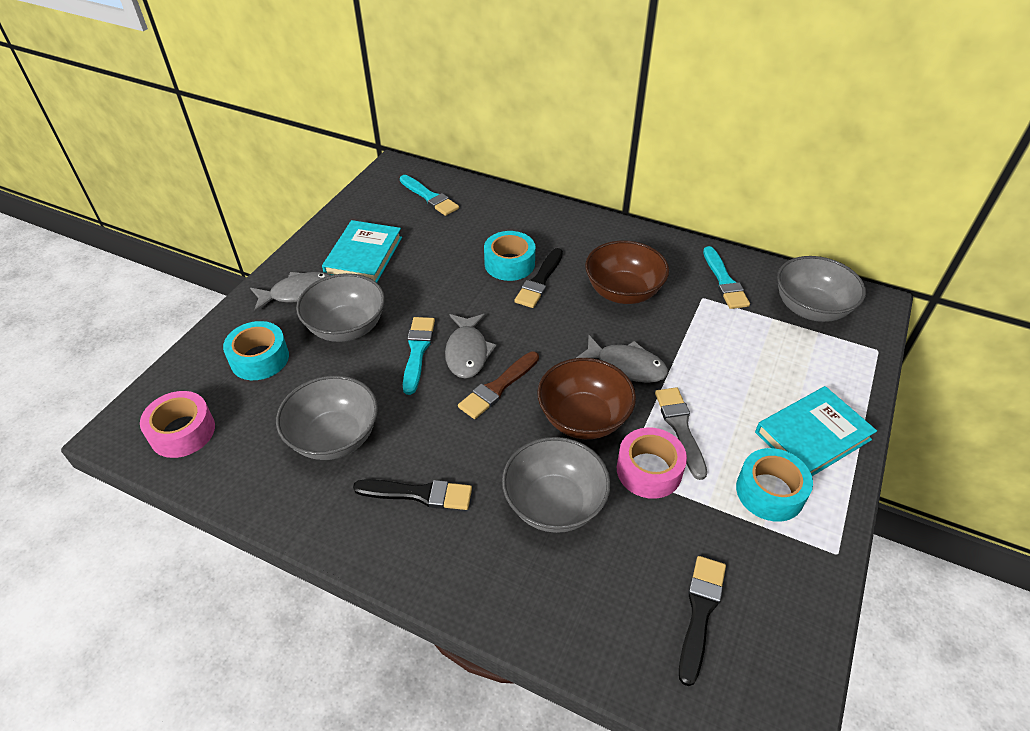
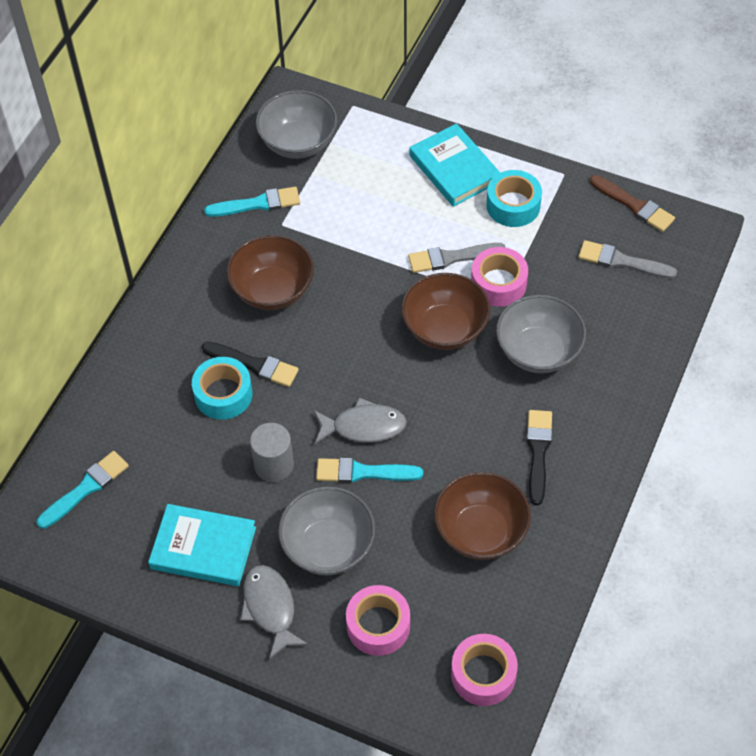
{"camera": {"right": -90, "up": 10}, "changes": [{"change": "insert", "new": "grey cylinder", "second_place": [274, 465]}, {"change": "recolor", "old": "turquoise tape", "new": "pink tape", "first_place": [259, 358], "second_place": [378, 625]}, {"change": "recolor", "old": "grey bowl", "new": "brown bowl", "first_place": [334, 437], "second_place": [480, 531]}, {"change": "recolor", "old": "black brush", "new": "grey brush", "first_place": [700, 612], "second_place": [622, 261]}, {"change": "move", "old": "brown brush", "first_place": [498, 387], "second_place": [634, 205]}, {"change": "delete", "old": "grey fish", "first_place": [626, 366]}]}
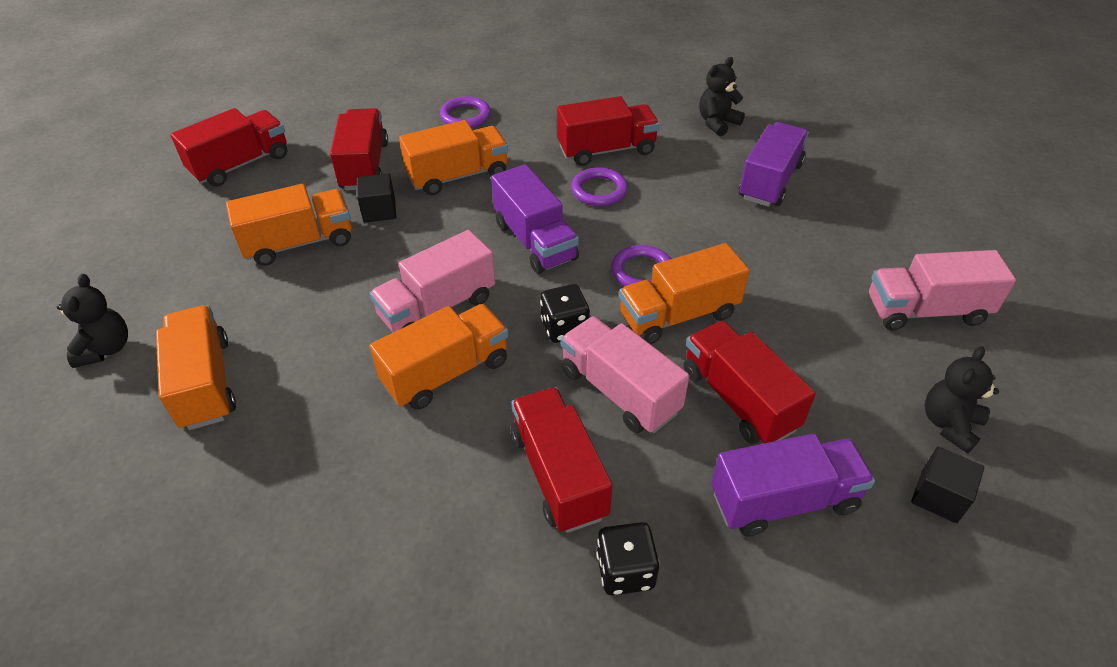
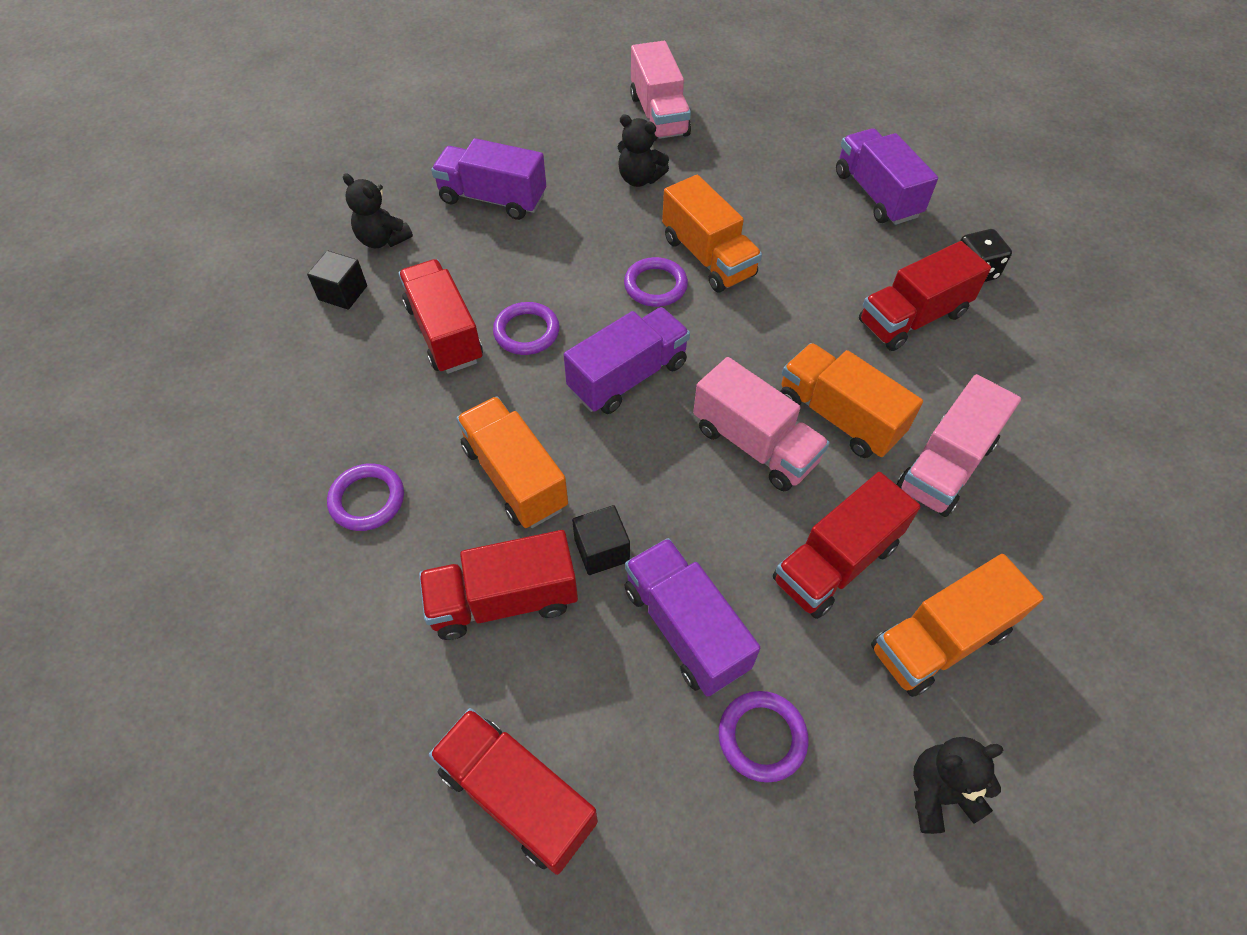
{"camera": {"right": -100, "up": 10}, "changes": [{"change": "move", "old": "black cube", "first_place": [939, 496], "second_place": [343, 293]}, {"change": "move", "old": "black teddy bear", "first_place": [949, 424], "second_place": [639, 179]}, {"change": "recolor", "old": "orange truck", "new": "purple truck", "first_place": [299, 243], "second_place": [685, 628]}, {"change": "insert", "new": "purple ring", "second_place": [762, 737]}, {"change": "move", "old": "red truck", "first_place": [738, 399], "second_place": [835, 562]}, {"change": "move", "old": "pink truck", "first_place": [619, 391], "second_place": [945, 466]}, {"change": "delete", "old": "black dice", "first_place": [564, 327]}]}
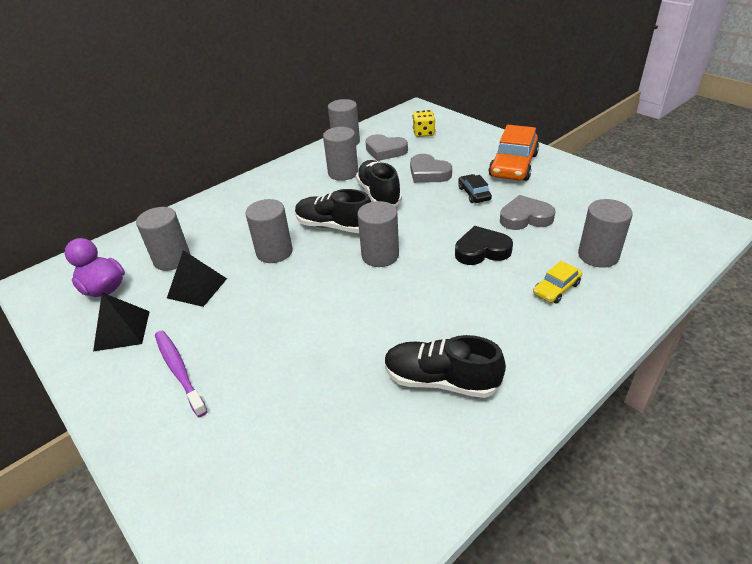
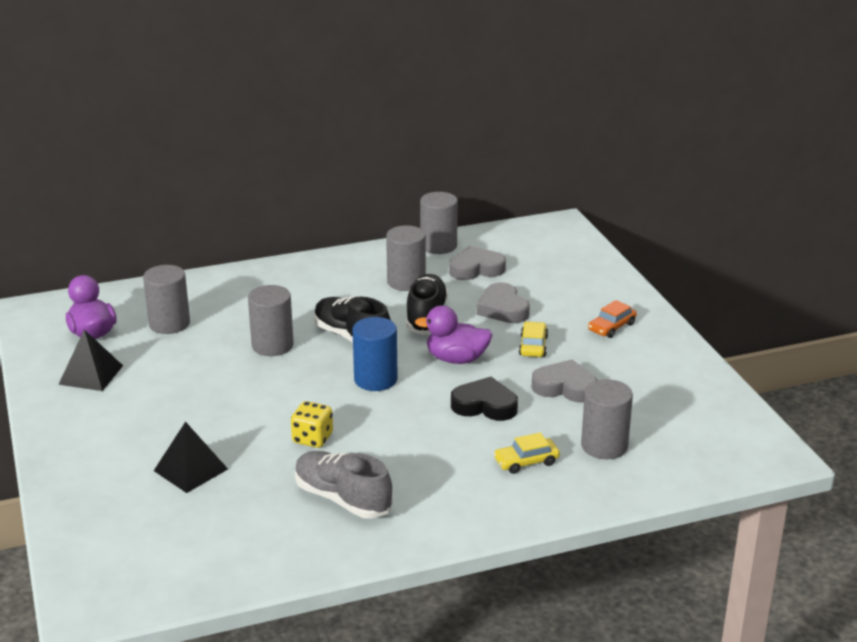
{"camera": {"right": 20, "up": -10}, "changes": [{"change": "move", "old": "black pyramid", "first_place": [197, 288], "second_place": [190, 470]}, {"change": "move", "old": "yellow dice", "first_place": [423, 133], "second_place": [312, 439]}, {"change": "recolor", "old": "black shoe", "new": "grey shoe", "first_place": [441, 380], "second_place": [342, 499]}, {"change": "recolor", "old": "grey cylinder", "new": "blue cylinder", "first_place": [380, 255], "second_place": [375, 379]}, {"change": "insert", "new": "purple duck", "second_place": [456, 359]}, {"change": "rotate", "old": "grey heart", "first_place": [385, 151], "second_place": [476, 269], "degrees": 120}, {"change": "recolor", "old": "black car", "new": "yellow car", "first_place": [474, 194], "second_place": [533, 346]}, {"change": "resize", "old": "orange car", "first_place": [513, 165], "second_place": [611, 327], "factor": 0.51}, {"change": "delete", "old": "purple toothbrush", "first_place": [179, 370]}]}
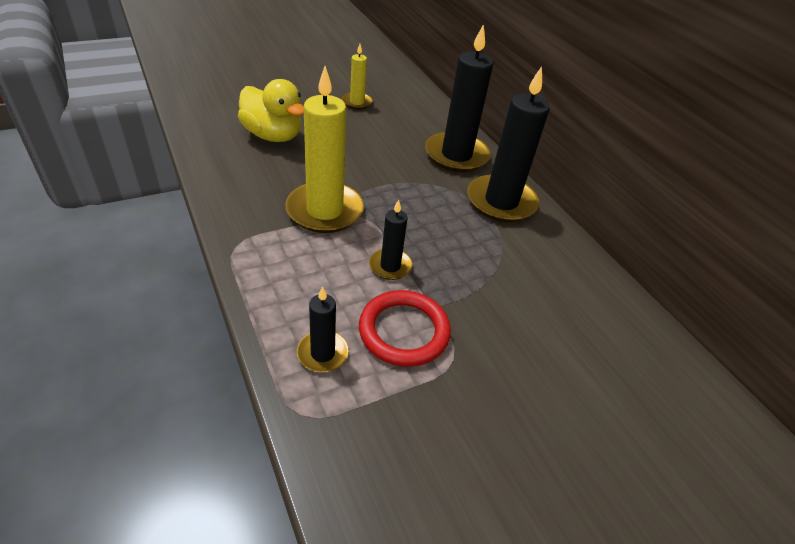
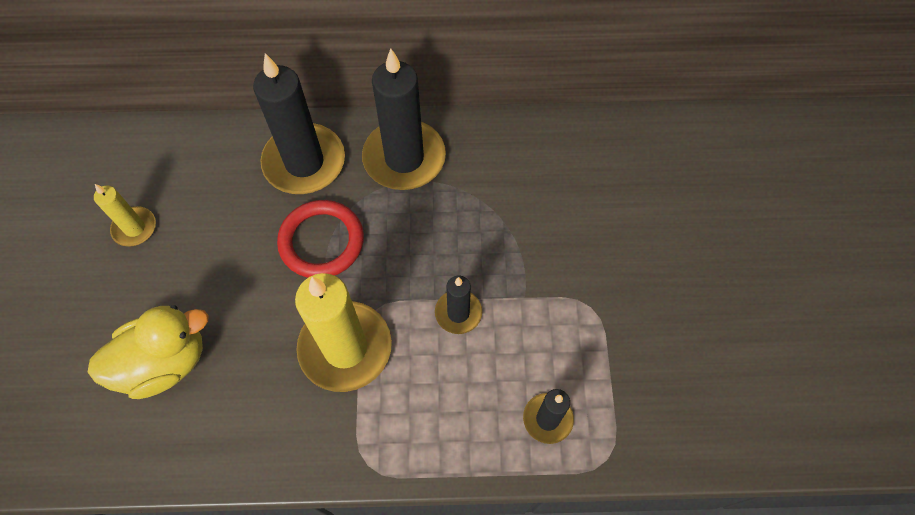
{"camera": {"right": -60, "up": 20}, "changes": [{"change": "move", "old": "red ring", "first_place": [404, 331], "second_place": [321, 241]}]}
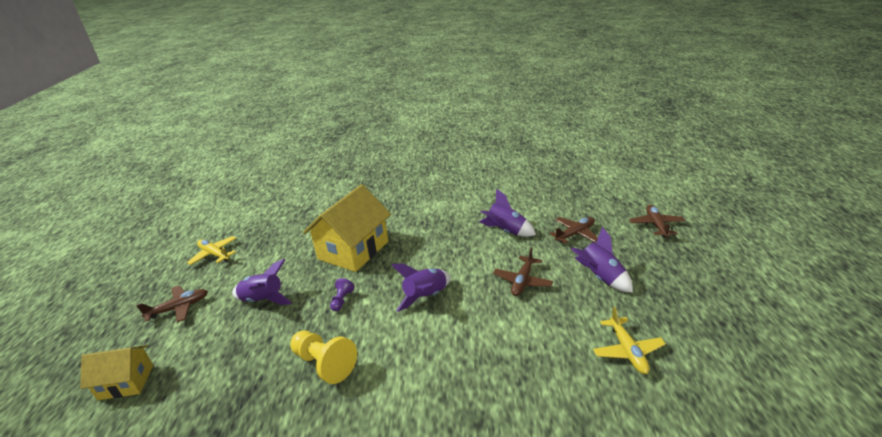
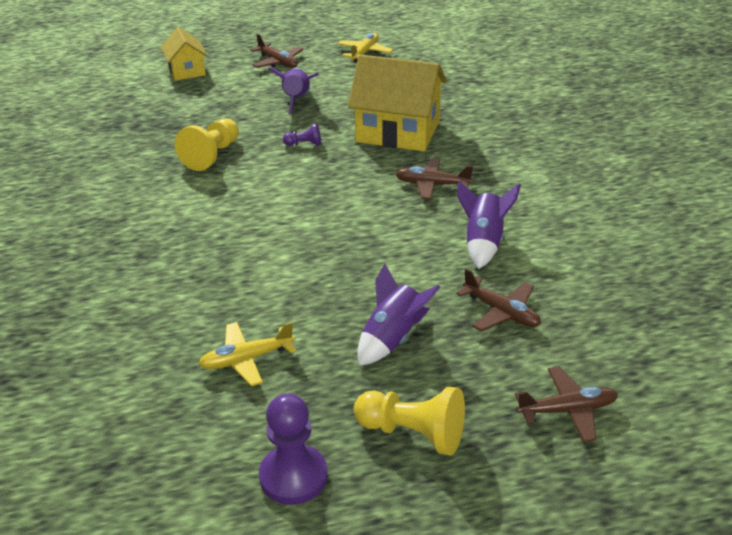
{"camera": {"right": 75, "up": 5}, "changes": [{"change": "insert", "new": "purple pawn", "second_place": [293, 476]}, {"change": "insert", "new": "yellow pawn", "second_place": [413, 433]}, {"change": "move", "old": "brown plane", "first_place": [522, 281], "second_place": [432, 185]}, {"change": "delete", "old": "purple rocket", "first_place": [426, 297]}]}
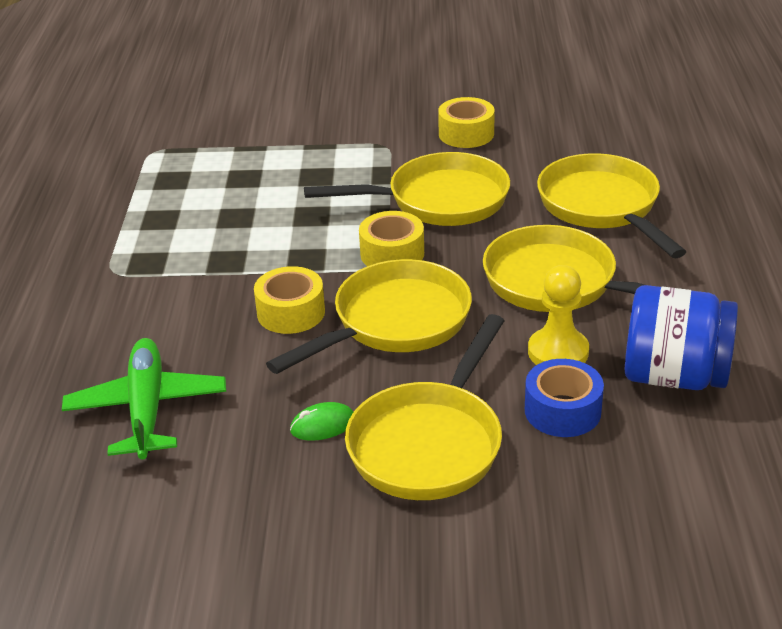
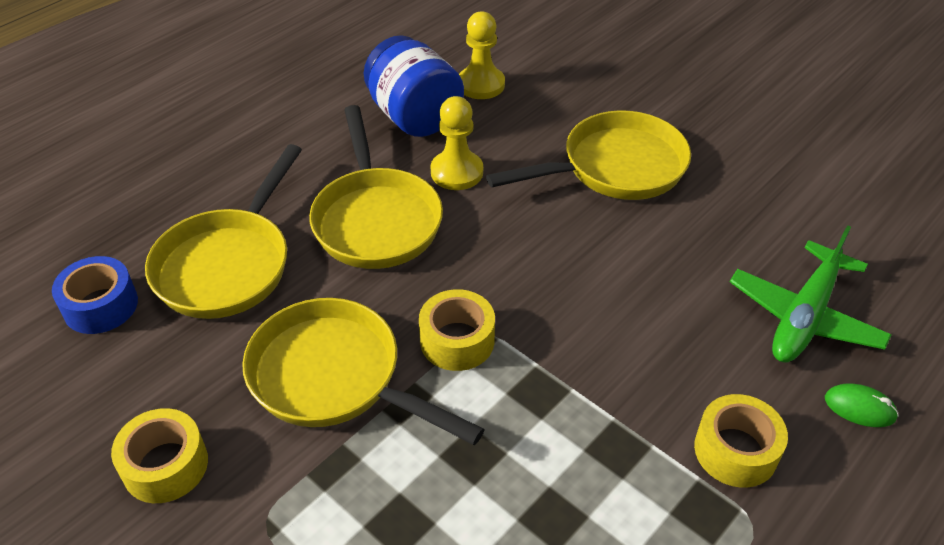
{"camera": {"right": -140, "up": 10}, "changes": [{"change": "move", "old": "blue tape", "first_place": [562, 411], "second_place": [101, 306]}, {"change": "insert", "new": "yellow pawn", "second_place": [481, 85]}, {"change": "move", "old": "yellow tape", "first_place": [291, 312], "second_place": [735, 450]}, {"change": "move", "old": "green mouse", "first_place": [323, 425], "second_place": [859, 408]}, {"change": "delete", "old": "yellow pan", "first_place": [394, 323]}]}
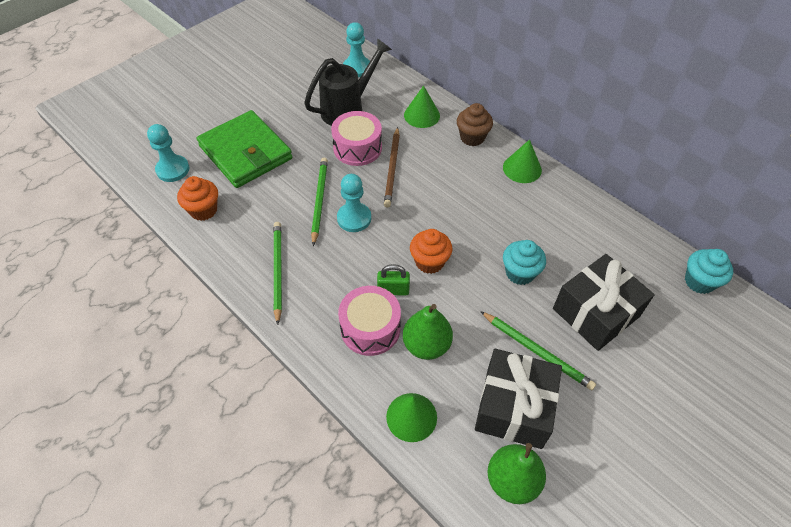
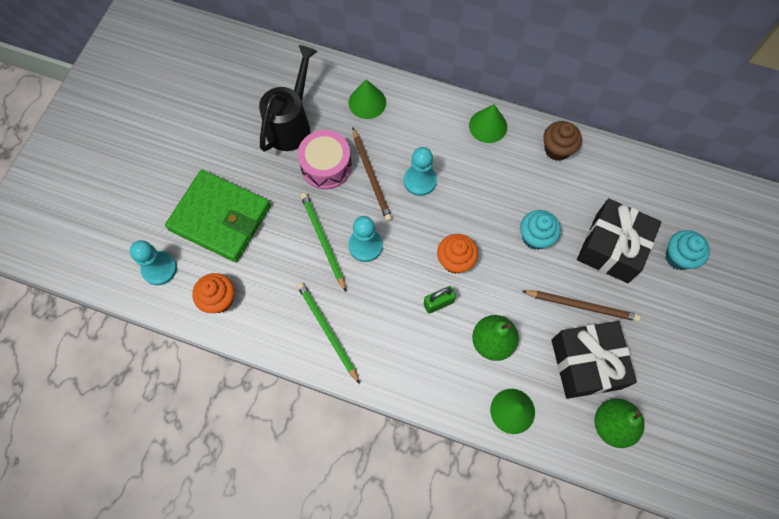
{"camera": {"right": -25, "up": 15}, "changes": [{"change": "move", "old": "turquoise pawn", "first_place": [357, 68], "second_place": [420, 181]}, {"change": "recolor", "old": "green pencil", "new": "brown pencil", "first_place": [537, 351], "second_place": [582, 306]}, {"change": "move", "old": "brown cupcake", "first_place": [472, 137], "second_place": [557, 149]}, {"change": "move", "old": "turquoise cupcake", "first_place": [699, 281], "second_place": [678, 257]}, {"change": "delete", "old": "pink drum", "first_place": [370, 328]}]}
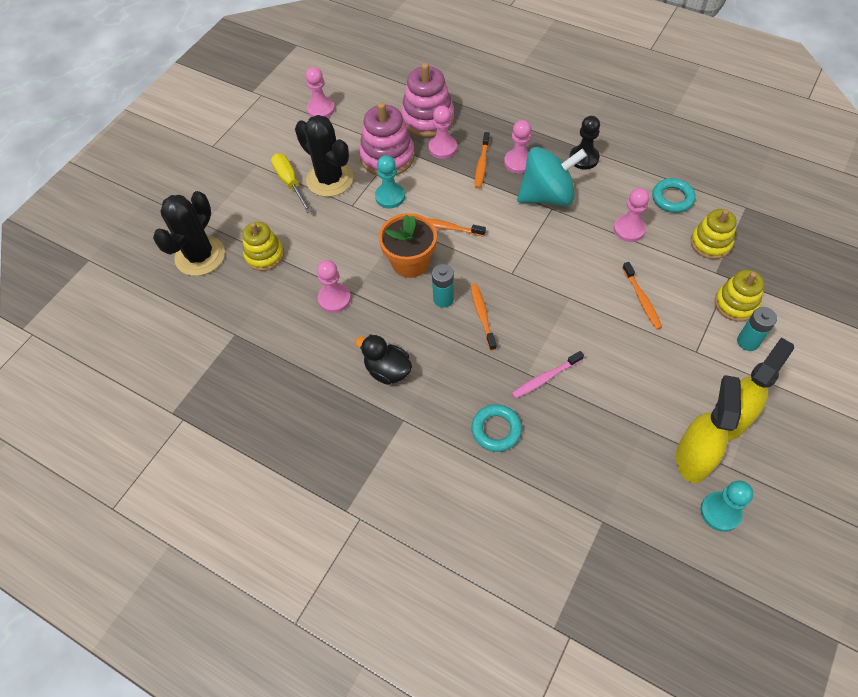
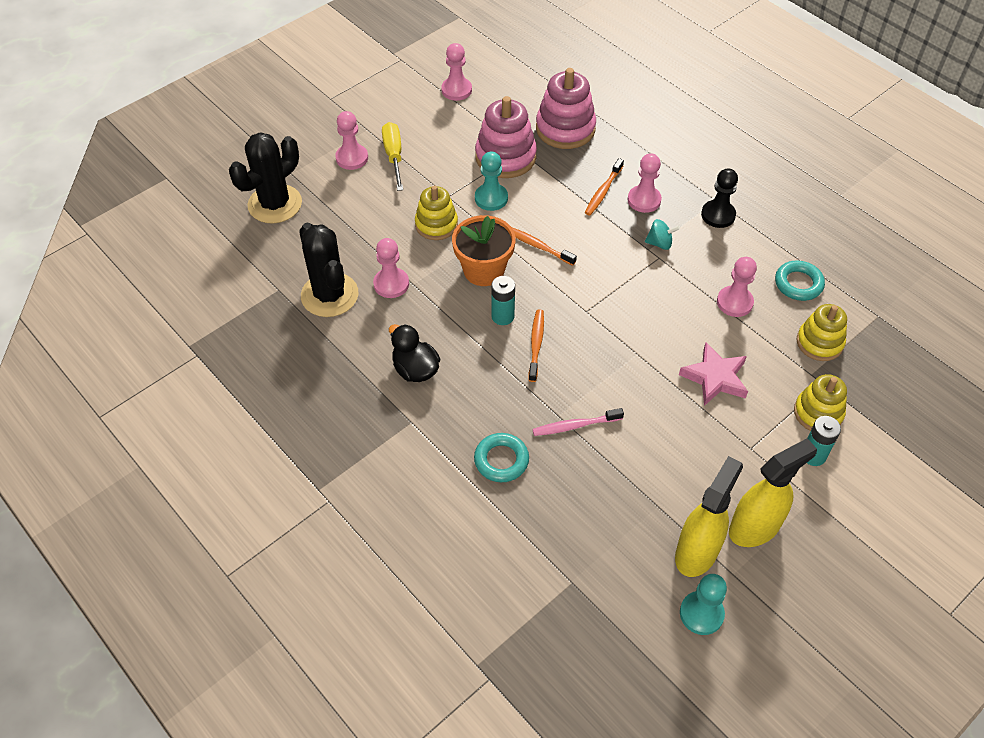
{"camera": {"right": 15, "up": -5}, "changes": [{"change": "move", "old": "black cactus", "first_place": [330, 179], "second_place": [329, 295]}, {"change": "move", "old": "pink pawn", "first_place": [442, 148], "second_place": [352, 158]}, {"change": "move", "old": "yellow stacking toy", "first_place": [264, 255], "second_place": [436, 224]}, {"change": "resize", "old": "turquoise spinning top", "first_place": [547, 196], "second_place": [659, 243], "factor": 0.42}, {"change": "replace", "old": "orange toothbrush", "new": "pink star", "first_place": [641, 299], "second_place": [715, 378]}]}
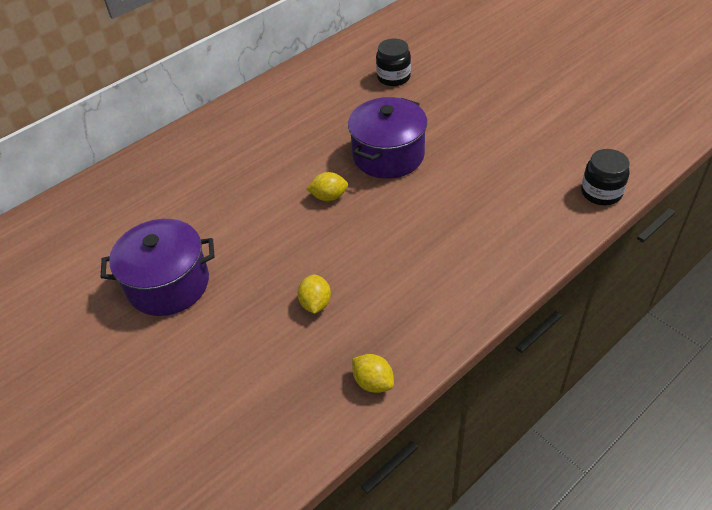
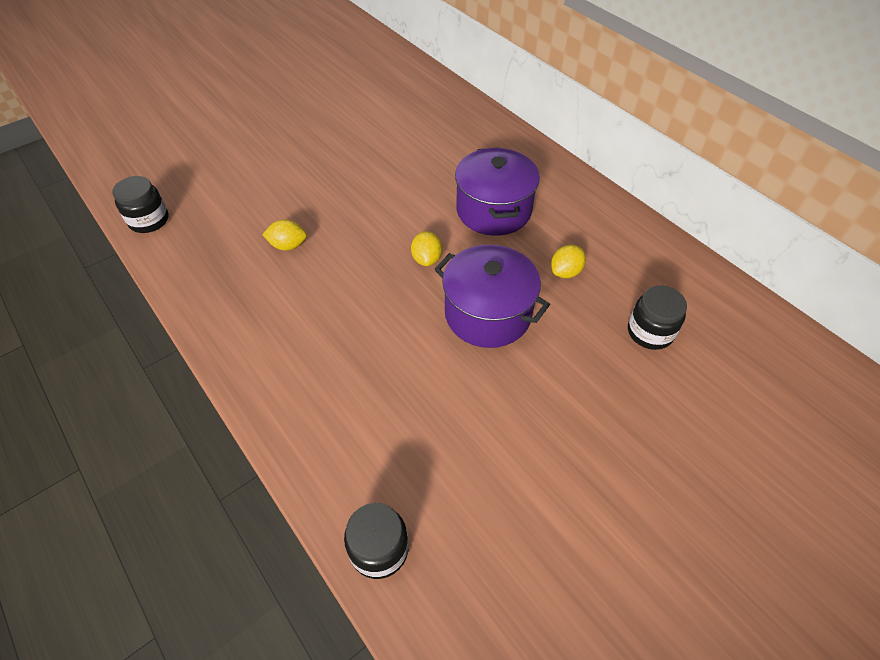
{"camera": {"right": 90, "up": 5}, "changes": [{"change": "insert", "new": "black jar", "second_place": [149, 220]}, {"change": "move", "old": "purple pot", "first_place": [168, 284], "second_place": [493, 210]}, {"change": "move", "old": "yellow lemon", "first_place": [373, 382], "second_place": [565, 272]}]}
